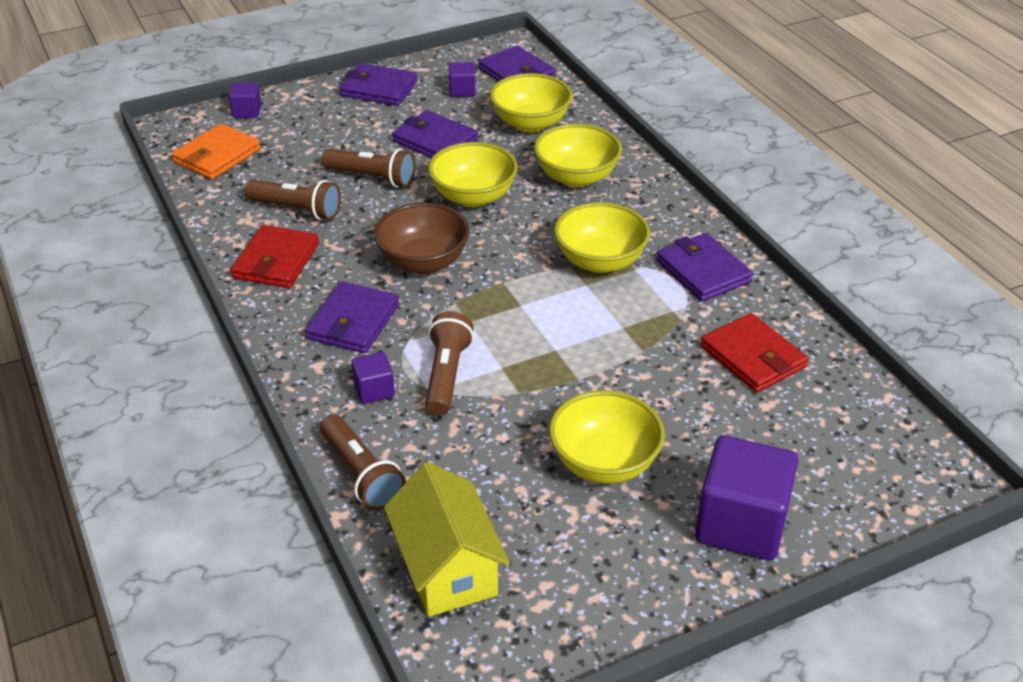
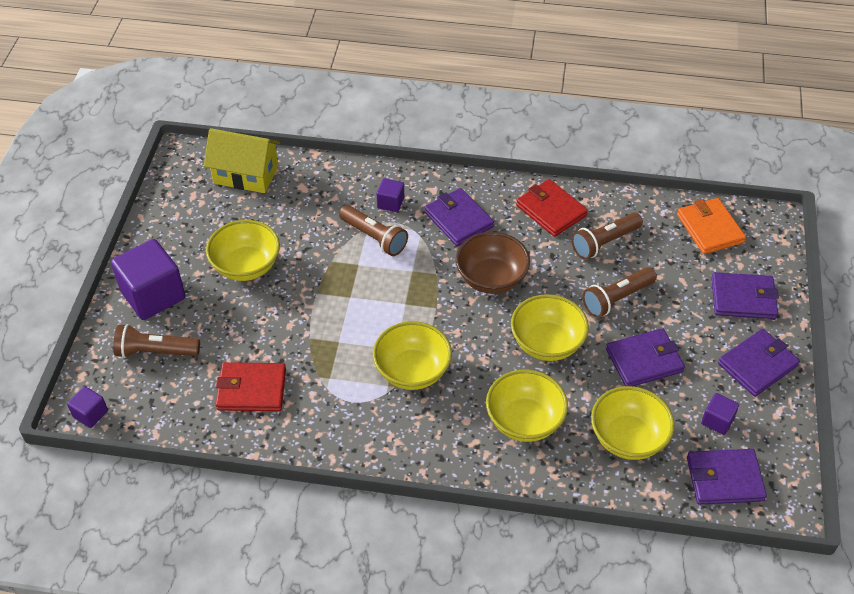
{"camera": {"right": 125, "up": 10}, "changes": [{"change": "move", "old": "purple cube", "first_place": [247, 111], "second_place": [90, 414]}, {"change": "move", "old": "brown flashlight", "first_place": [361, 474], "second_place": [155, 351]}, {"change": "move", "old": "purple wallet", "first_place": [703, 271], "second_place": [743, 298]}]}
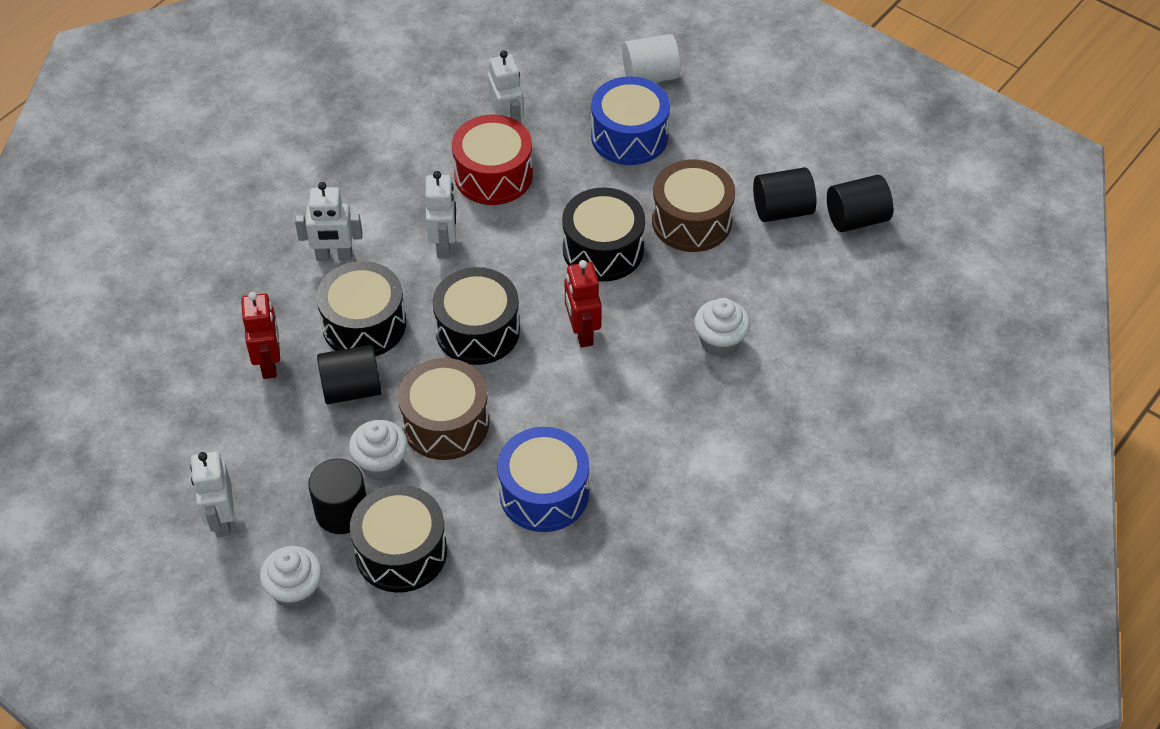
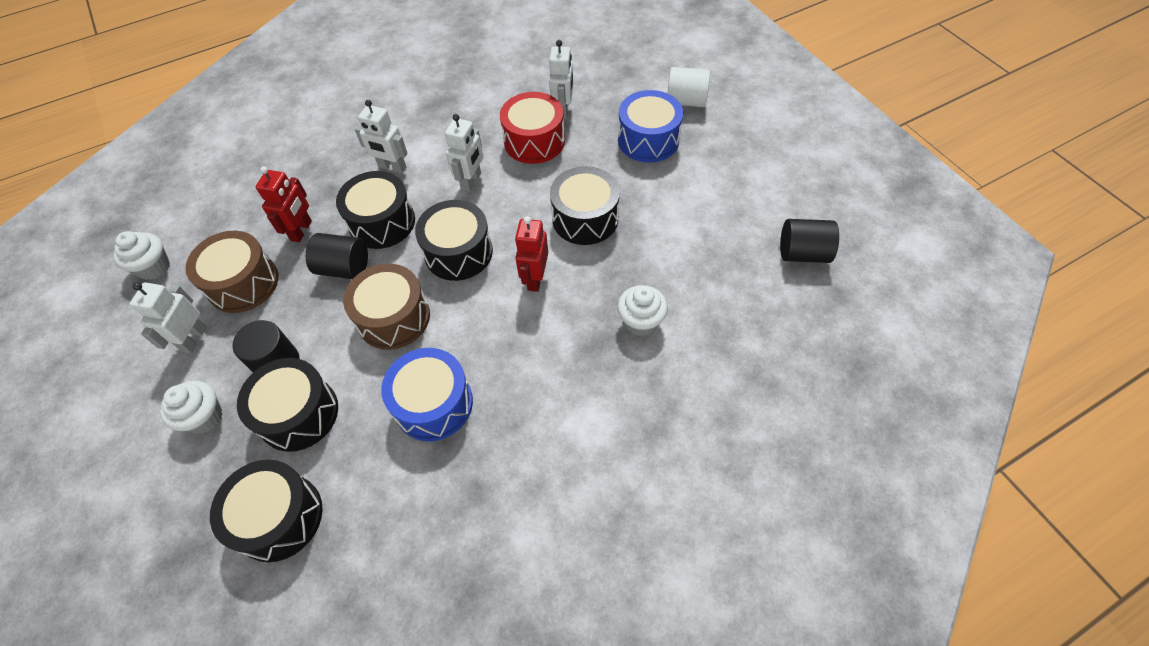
{"camera": {"right": 25, "up": 5}, "changes": [{"change": "move", "old": "white cupcake", "first_place": [381, 464], "second_place": [154, 267]}, {"change": "move", "old": "brown drum", "first_place": [691, 221], "second_place": [243, 283]}, {"change": "insert", "new": "black drum", "second_place": [279, 517]}, {"change": "delete", "old": "black cylinder", "first_place": [782, 210]}]}
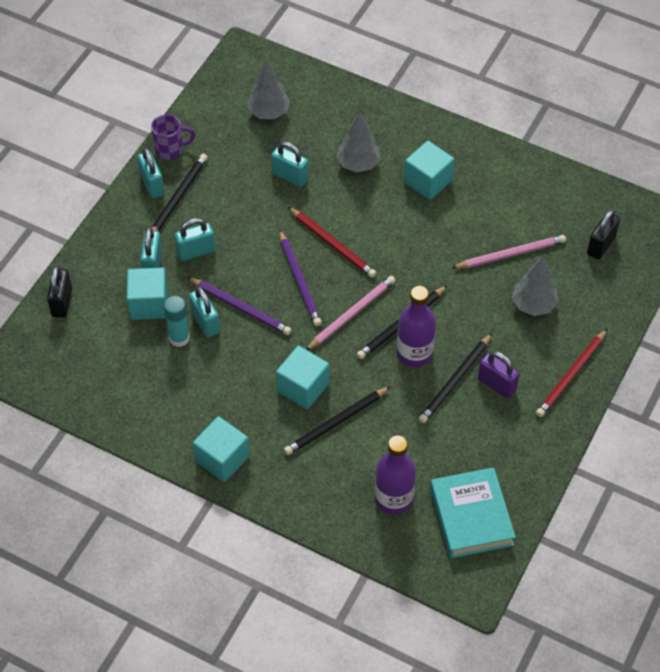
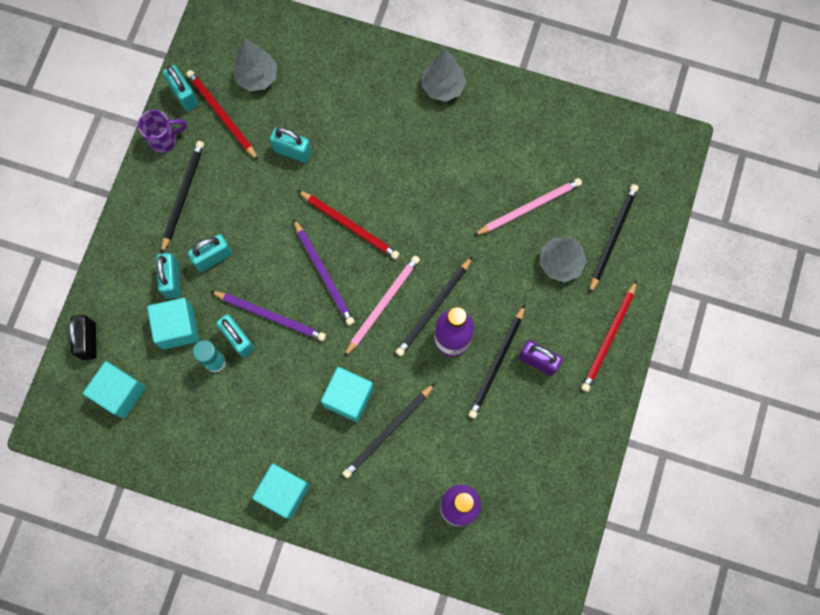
{"camera": {"right": -10, "up": 20}, "changes": [{"change": "move", "old": "turquoise cube", "first_place": [428, 181], "second_place": [120, 393]}, {"change": "move", "old": "turquoise padlock", "first_place": [152, 185], "second_place": [184, 95]}, {"change": "insert", "new": "red pencil", "second_place": [222, 115]}, {"change": "move", "old": "grey tree", "first_place": [358, 164], "second_place": [443, 87]}, {"change": "insert", "new": "black pencil", "second_place": [612, 237]}, {"change": "delete", "old": "turquoise book", "first_place": [471, 516]}, {"change": "delete", "old": "black padlock", "first_place": [601, 245]}]}
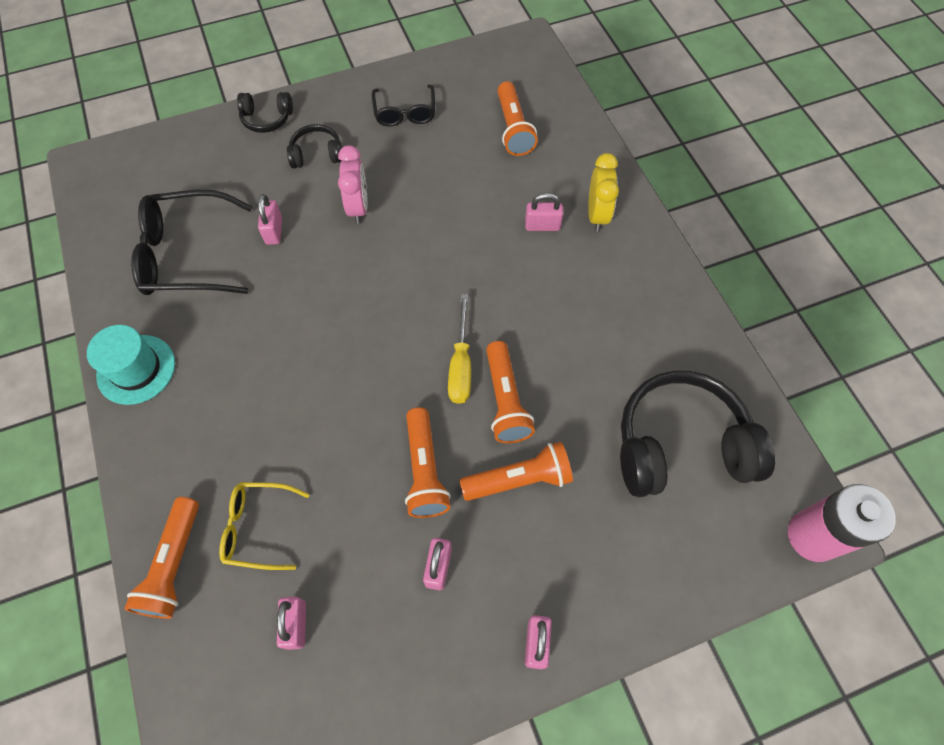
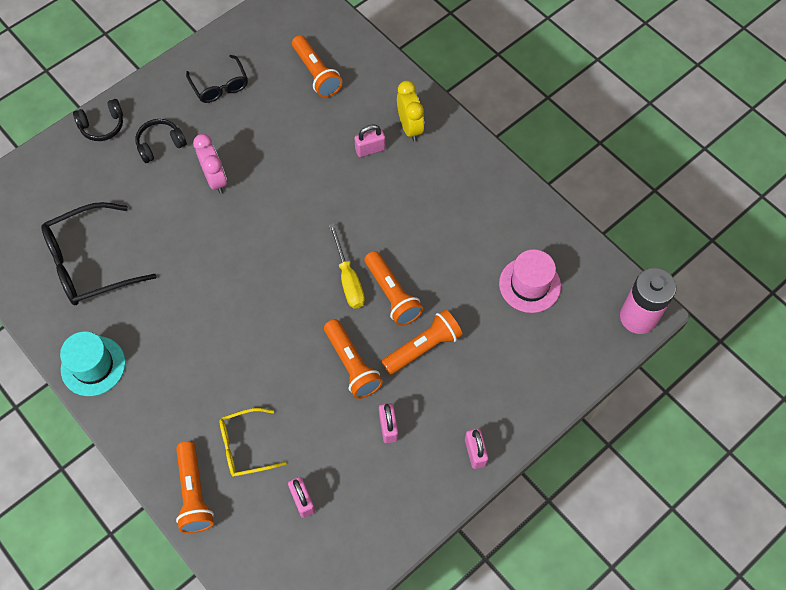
{"camera": {"right": -20, "up": 0}, "changes": [{"change": "replace", "old": "black headphones", "new": "pink hat", "first_place": [680, 445], "second_place": [529, 285]}, {"change": "delete", "old": "pink padlock", "first_place": [274, 231]}]}
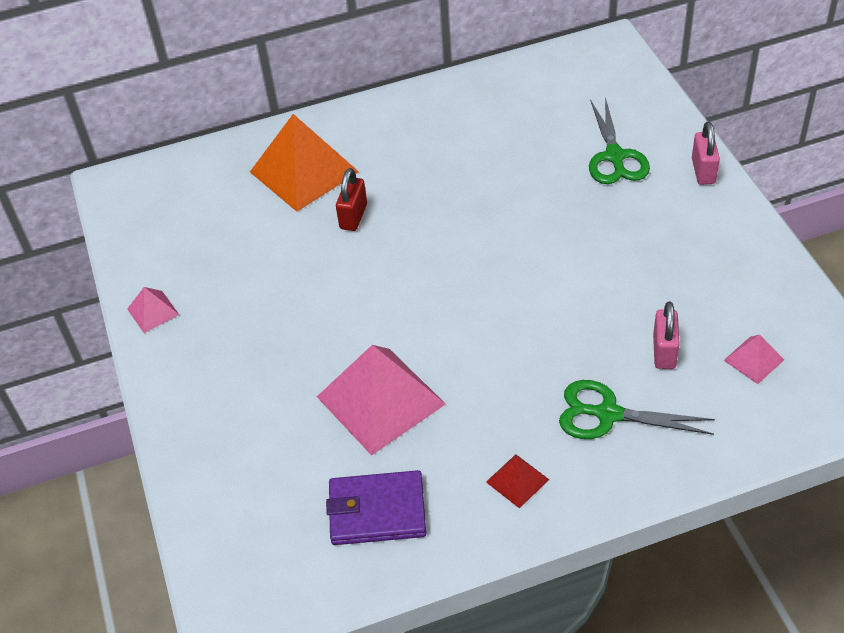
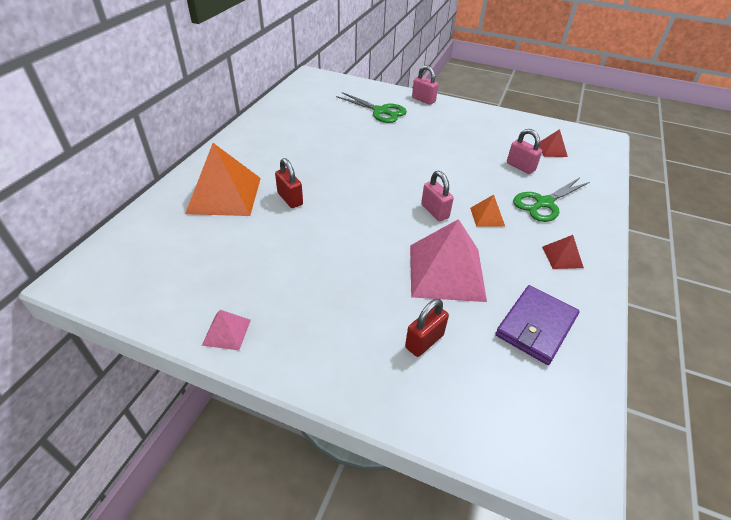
{"camera": {"right": -55, "up": -5}, "changes": [{"change": "insert", "new": "red padlock", "second_place": [424, 341]}, {"change": "insert", "new": "pink padlock", "second_place": [434, 211]}, {"change": "insert", "new": "orange pyramid", "second_place": [487, 216]}, {"change": "recolor", "old": "pink pyramid", "new": "red pyramid", "first_place": [753, 360], "second_place": [552, 150]}]}
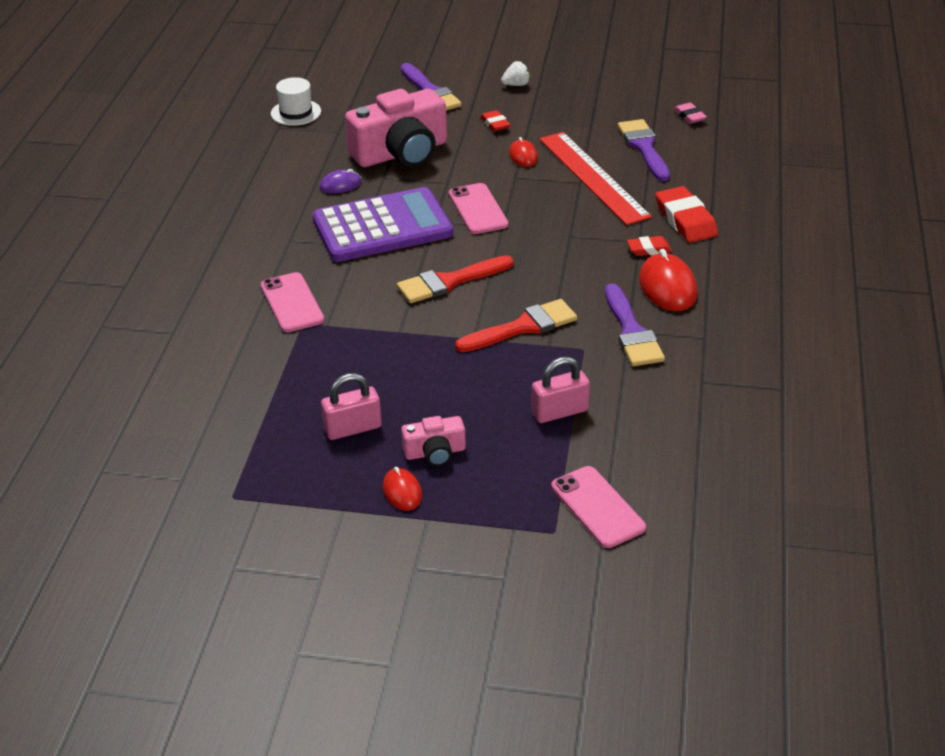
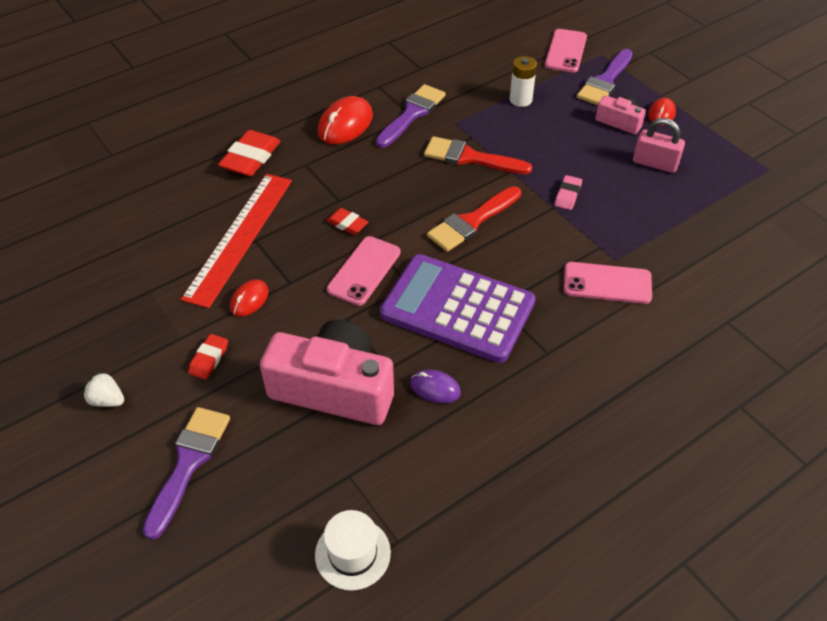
{"camera": {"right": -135, "up": 10}, "changes": [{"change": "move", "old": "red eraser", "first_place": [649, 249], "second_place": [347, 224]}, {"change": "rotate", "old": "red brush", "first_place": [449, 281], "second_place": [471, 222], "degrees": 120}, {"change": "replace", "old": "pink padlock", "new": "white battery", "first_place": [559, 412], "second_place": [520, 100]}, {"change": "move", "old": "pink eraser", "first_place": [689, 116], "second_place": [567, 195]}, {"change": "rotate", "old": "pink phone", "first_place": [292, 303], "second_place": [607, 283], "degrees": 75}, {"change": "move", "old": "purple brush", "first_place": [644, 147], "second_place": [605, 81]}]}
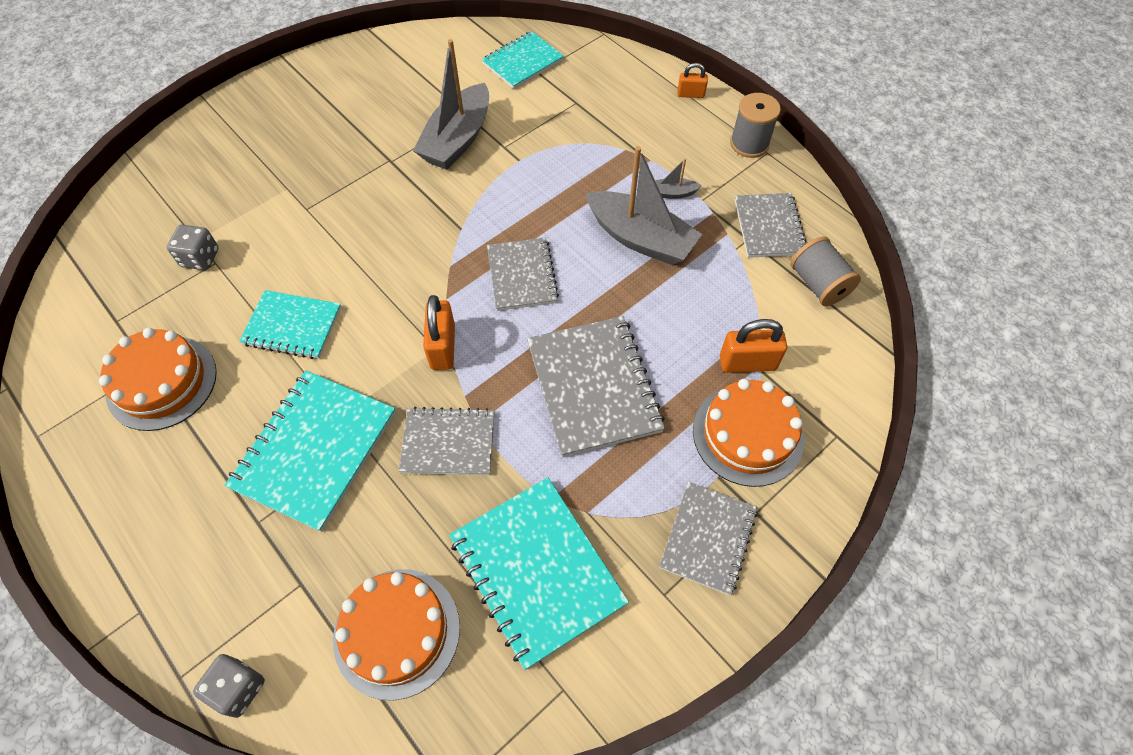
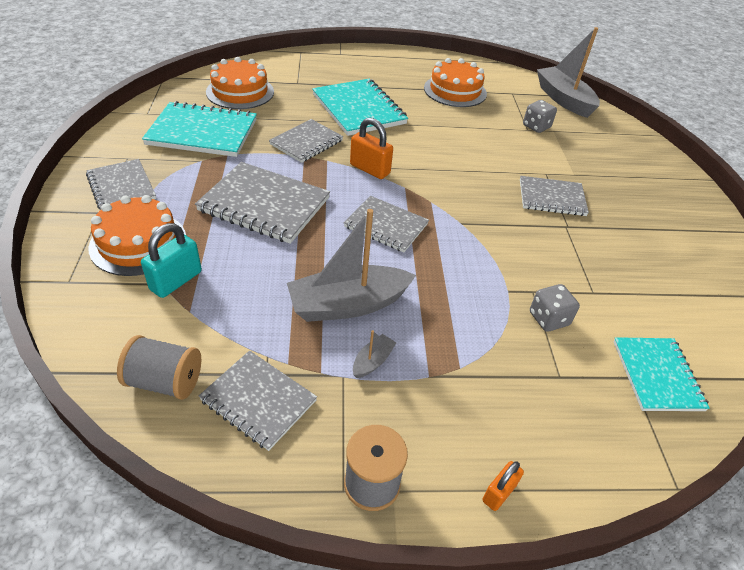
{"camera": {"right": 125, "up": -15}, "changes": [{"change": "recolor", "old": "orange padlock", "new": "turquoise padlock", "first_place": [747, 363], "second_place": [176, 281]}, {"change": "insert", "new": "grey notebook", "second_place": [551, 198]}, {"change": "move", "old": "grey dice", "first_place": [238, 688], "second_place": [548, 319]}, {"change": "move", "old": "grey boat", "first_place": [457, 139], "second_place": [563, 99]}, {"change": "delete", "old": "turquoise notebook", "first_place": [292, 326]}]}
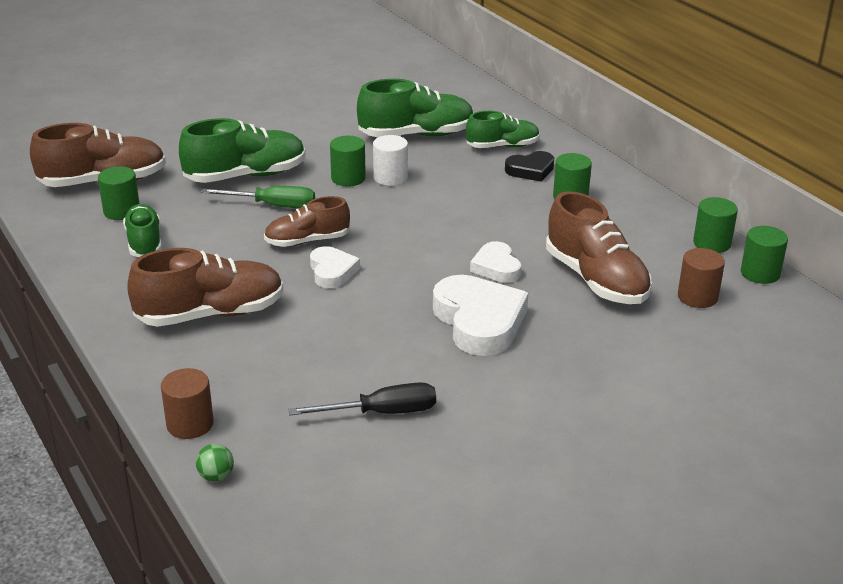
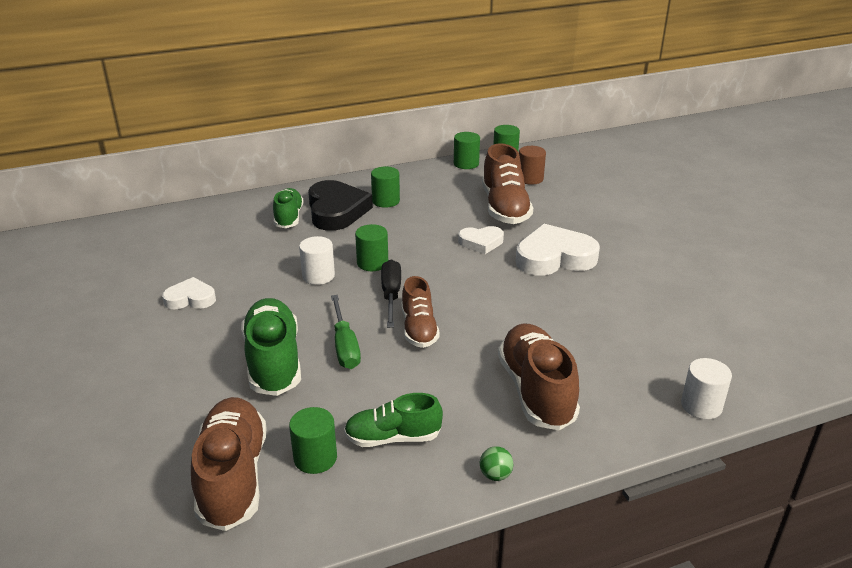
{"camera": {"right": -80, "up": 0}, "changes": [{"change": "move", "old": "white heart", "first_place": [332, 271], "second_place": [190, 299]}, {"change": "resize", "old": "black heart", "first_place": [530, 170], "second_place": [336, 211], "factor": 1.77}, {"change": "rotate", "old": "green screwdriver", "first_place": [273, 206], "second_place": [345, 346], "degrees": 150}, {"change": "move", "old": "green cylinder", "first_place": [348, 178], "second_place": [372, 263]}, {"change": "move", "old": "black screwdriver", "first_place": [381, 413], "second_place": [391, 295]}, {"change": "move", "old": "green ball", "first_place": [216, 476], "second_place": [495, 475]}, {"change": "rotate", "old": "brown shoe", "first_place": [595, 280], "second_place": [504, 208], "degrees": 105}, {"change": "recolor", "old": "brown cylinder", "new": "white cylinder", "first_place": [190, 424], "second_place": [701, 406]}, {"change": "delete", "old": "green shoe", "first_place": [416, 135]}]}
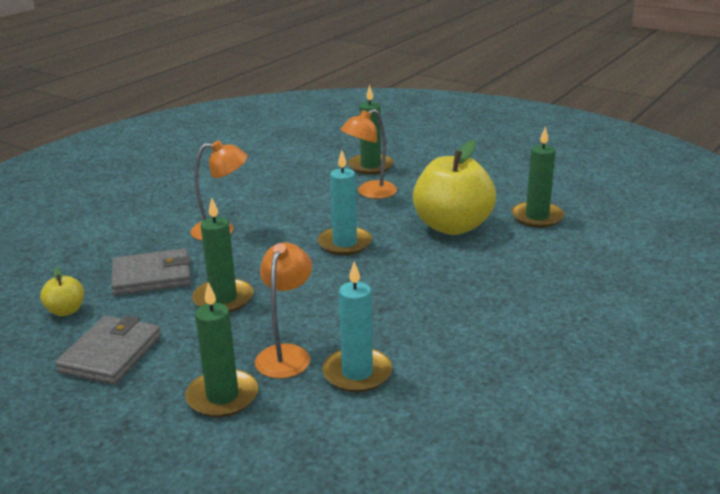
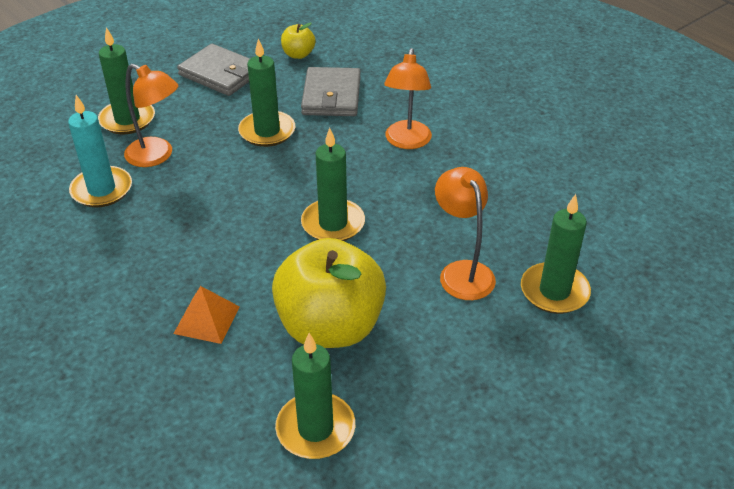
{"camera": {"right": 105, "up": 15}, "changes": [{"change": "insert", "new": "orange pyramid", "second_place": [206, 319]}, {"change": "recolor", "old": "turquoise candle", "new": "green candle", "first_place": [344, 243], "second_place": [333, 223]}]}
